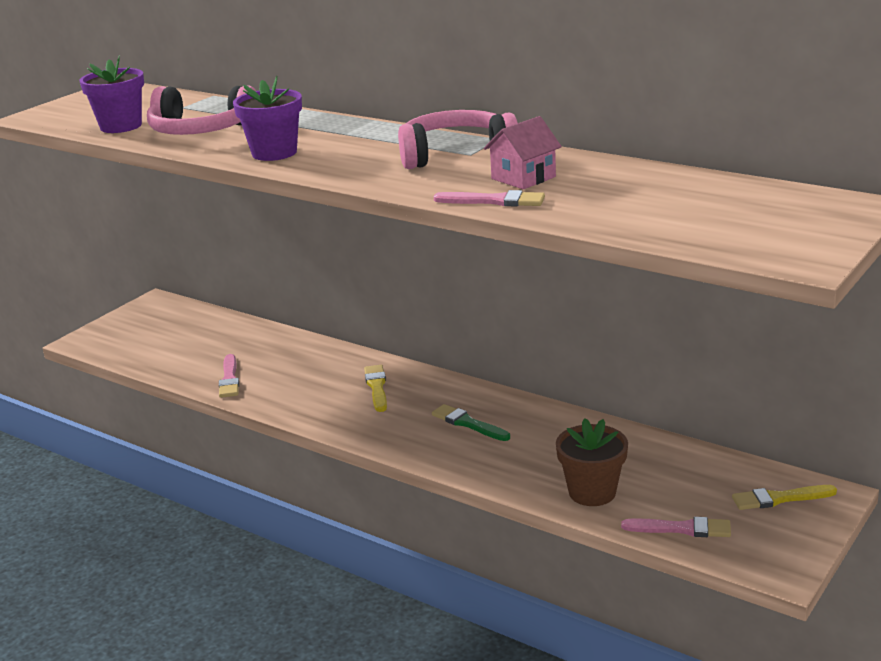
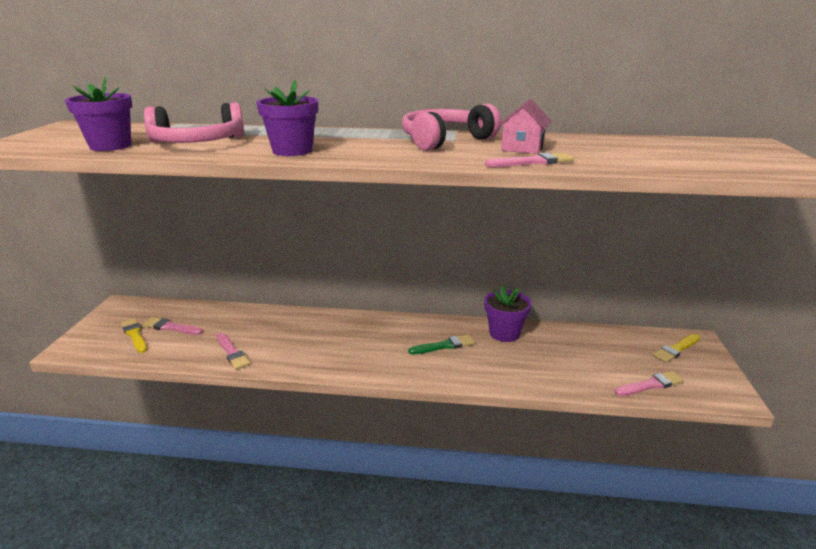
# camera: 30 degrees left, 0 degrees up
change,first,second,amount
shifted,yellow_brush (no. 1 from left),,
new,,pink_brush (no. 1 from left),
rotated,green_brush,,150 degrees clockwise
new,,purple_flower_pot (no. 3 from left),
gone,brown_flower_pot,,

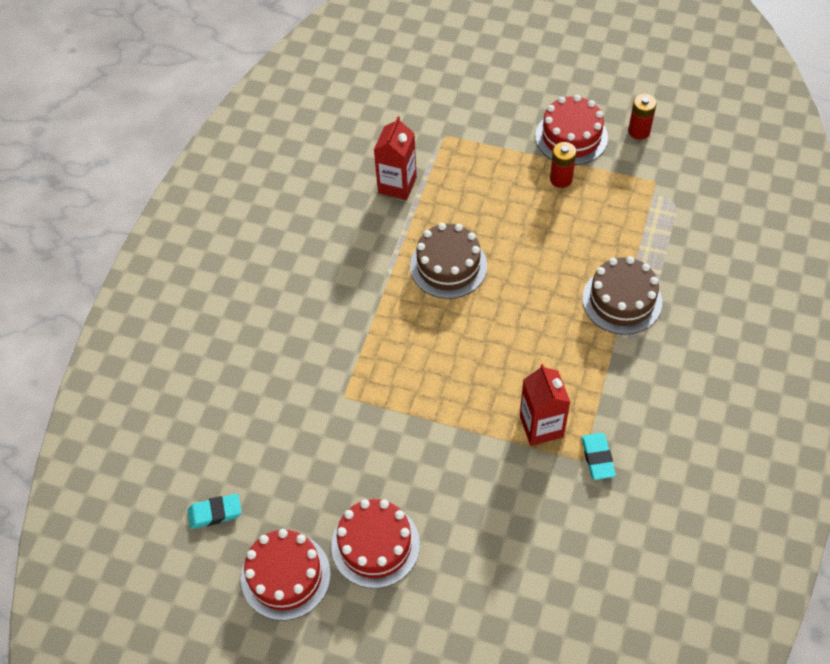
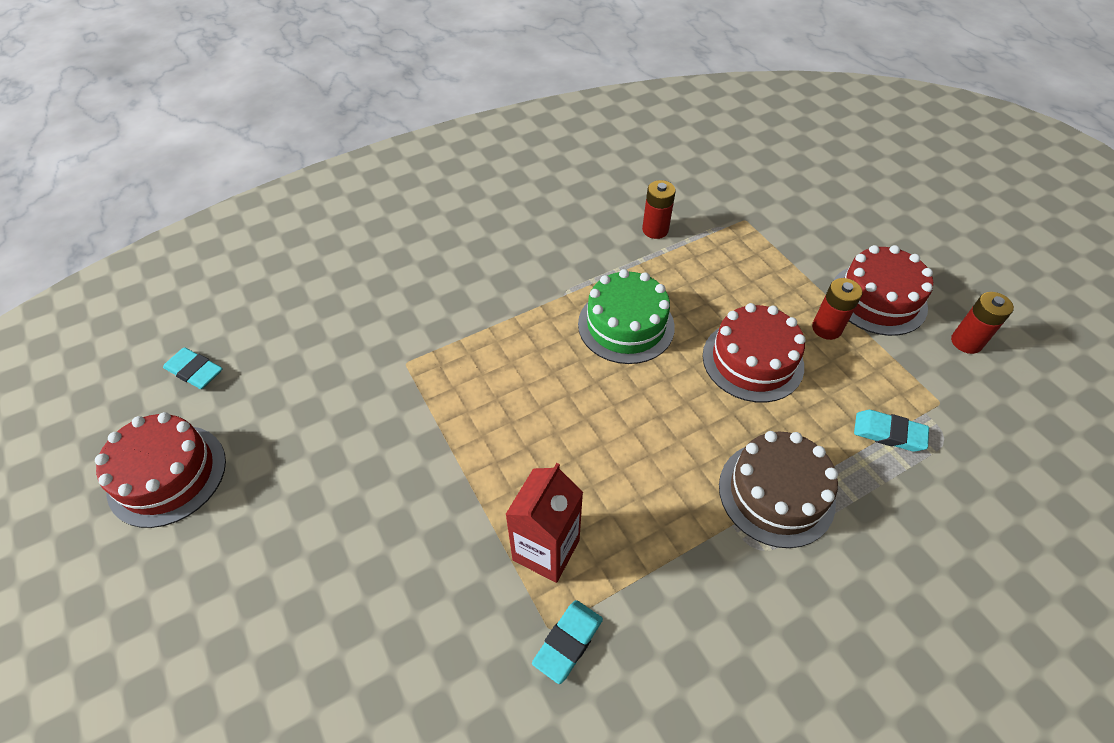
# camera: 40 degrees right, 5 degrees down
change,first,second,amount
repainted,brown_cake (no. 1 from left),green_cake,
swapped,red_carton (no. 1 from left),red_battery (no. 1 from left),
shifted,red_cake (no. 2 from left),,
new,,turquoise_eraser (no. 3 from left),

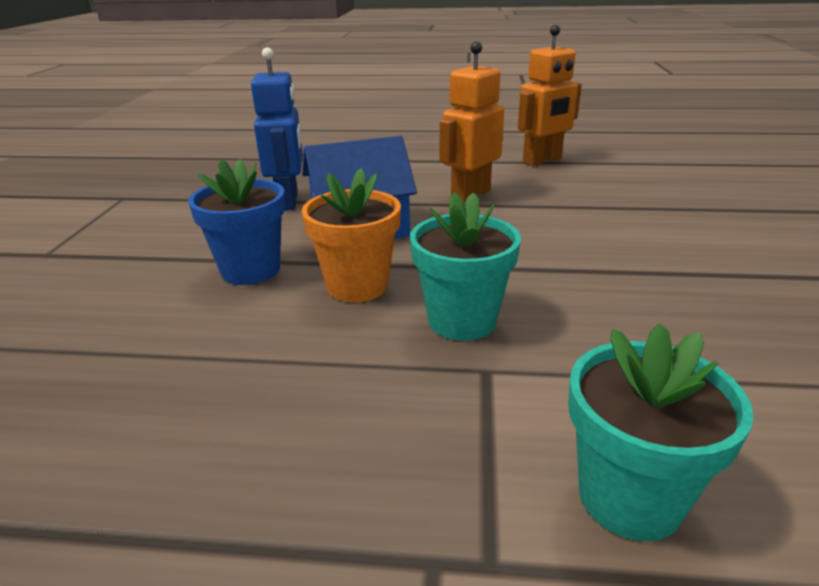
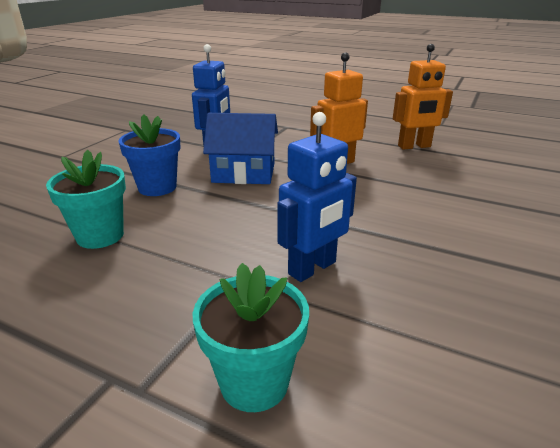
# camera: 20 degrees right, 0 degrees up
change,first,second,amount
shifted,turquoise_flower_pot (no. 1 from left),,
new,,blue_robot (no. 2 from left),
gone,orange_flower_pot,,

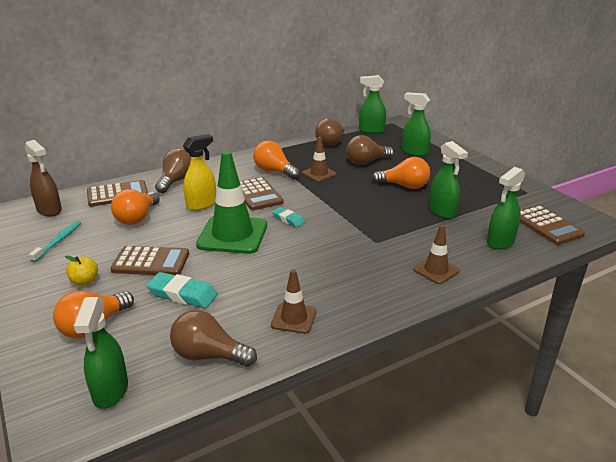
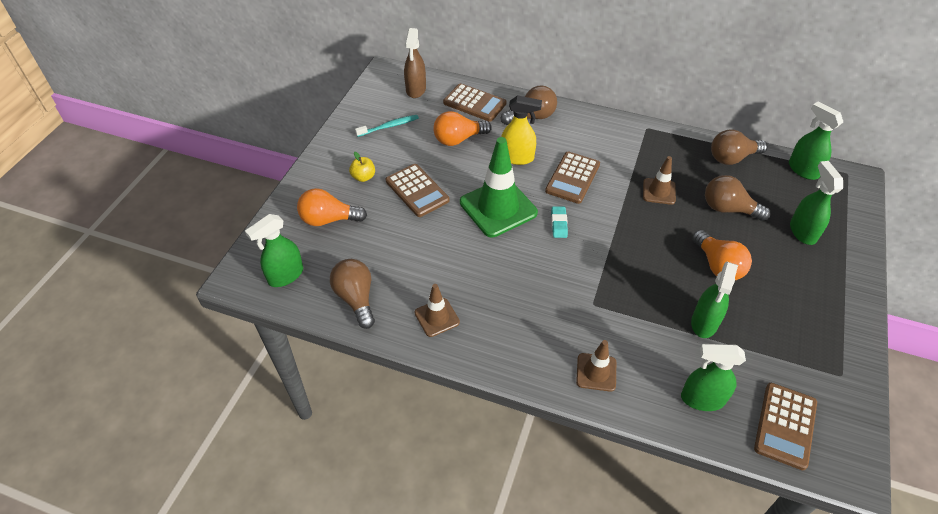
# camera: 50 degrees right, 20 degrees up
change,first,second,amount
gone,turquoise_eraser (no. 1 from left),,
gone,orange_light_bulb (no. 3 from left),,

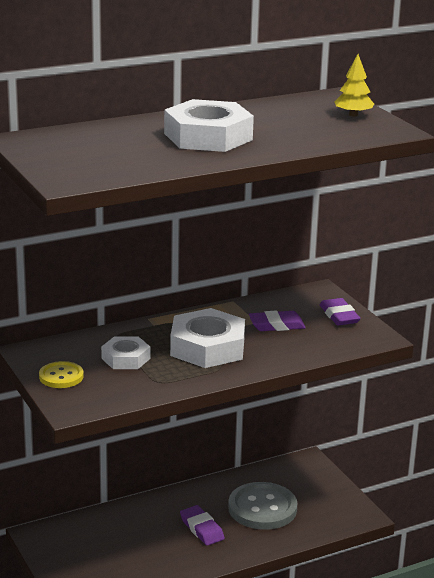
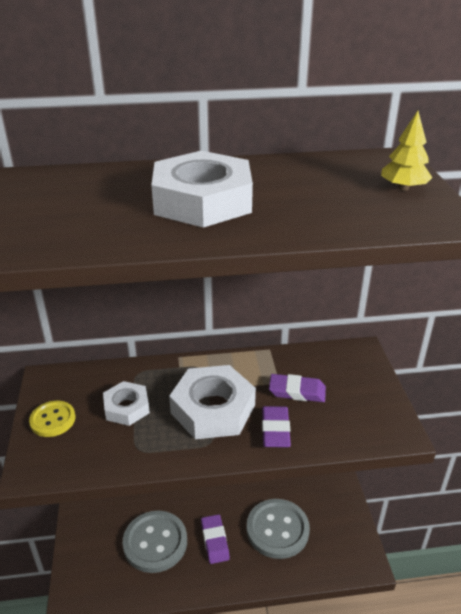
# camera: 20 degrees right, 10 degrees up
change,first,second,amount
new,,grey_button (no. 1 from left),
shifted,purple_eraser (no. 3 from left in the first image),purple_eraser (no. 2 from left),

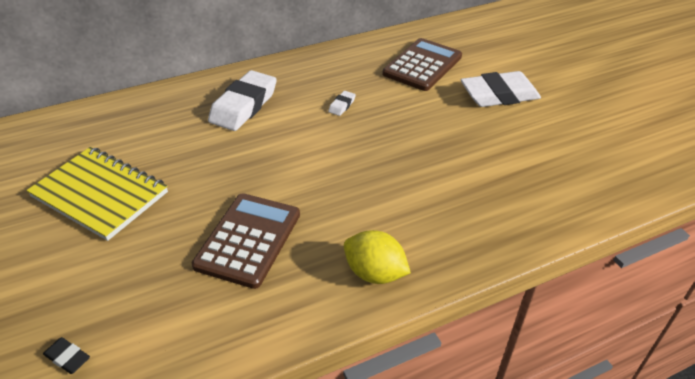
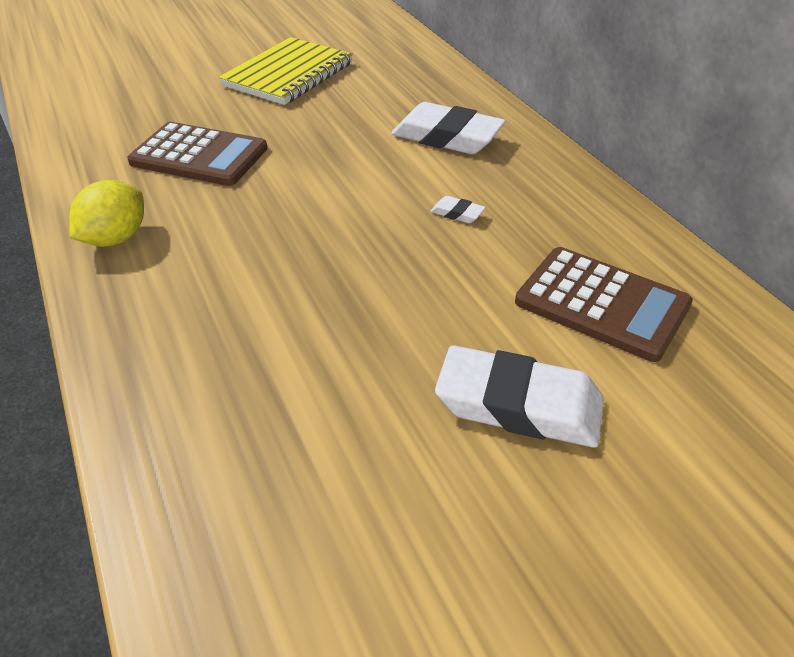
# camera: 90 degrees right, 0 degrees up
change,first,second,amount
rotated,white_eraser (no. 3 from left),,60 degrees counterclockwise
gone,black_eraser,,

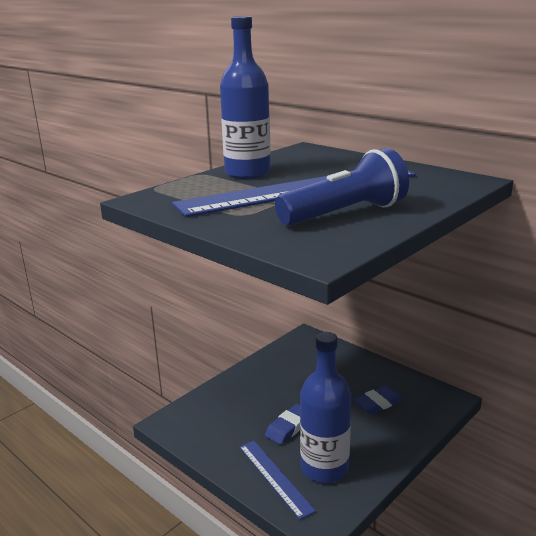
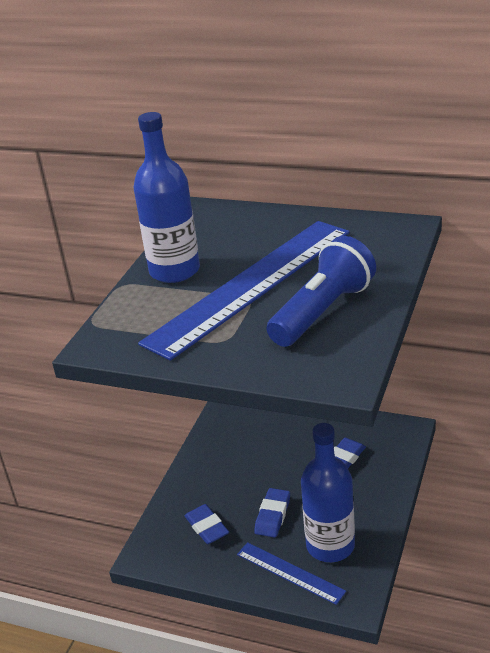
# camera: 20 degrees left, 10 degrees up
change,first,second,amount
new,,blue_eraser (no. 1 from left),

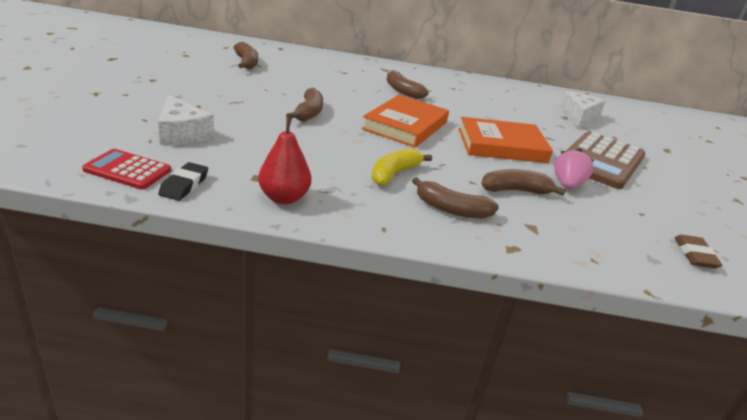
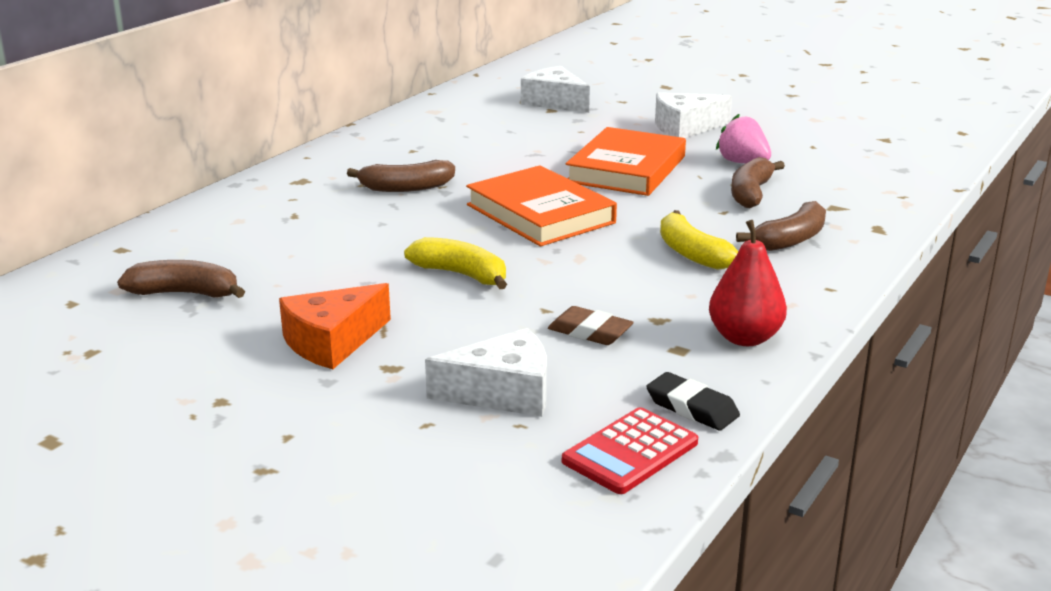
# camera: 60 degrees left, 5 degrees down
change,first,second,amount
new,,orange_cheese,
repainted,brown_banana (no. 2 from left),yellow_banana (no. 1 from left),
shifted,brown_eraser,,
swapped,brown_calculator,white_cheese (no. 3 from left),

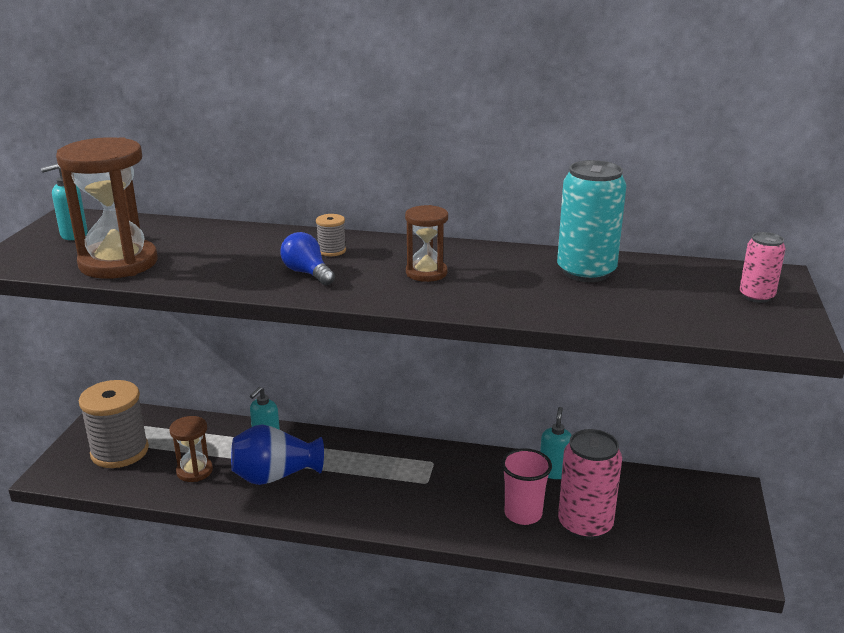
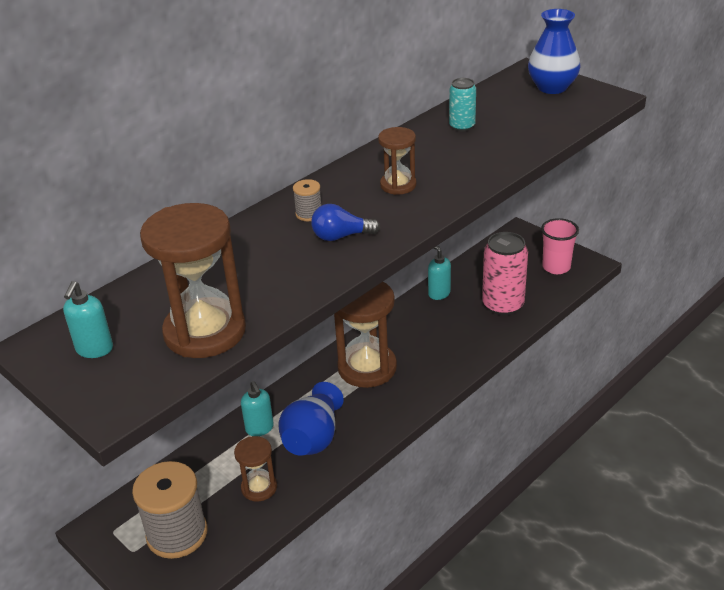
# camera: 55 degrees left, 10 degrees up
change,first,second,amount
new,,brown_hourglass (no. 3 from left),
scaled,turquoise_can,,x0.56
swapped,pink_can (no. 2 from left),blue_vase (no. 2 from left),
shifted,pink_cup,,

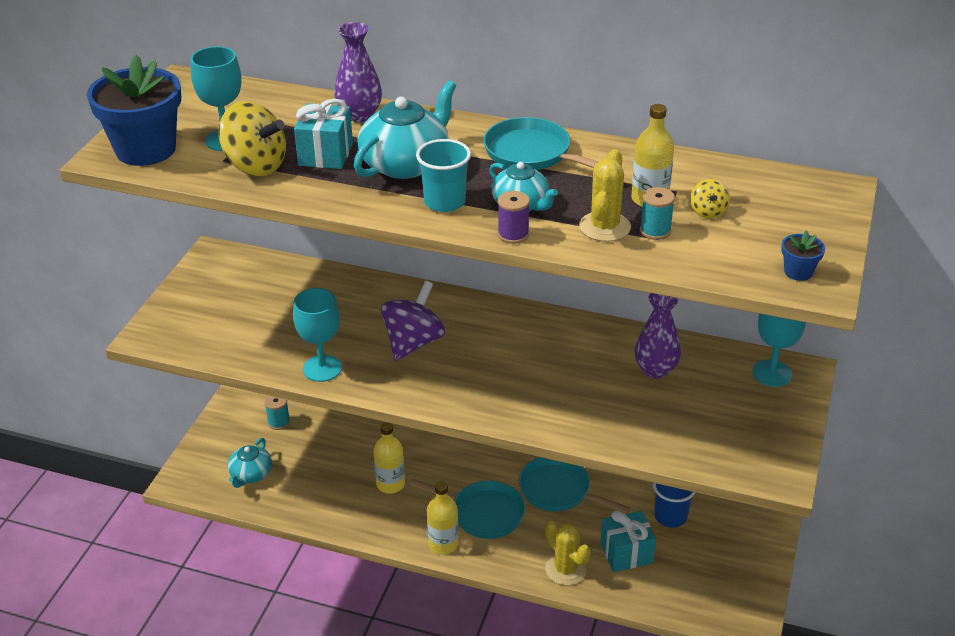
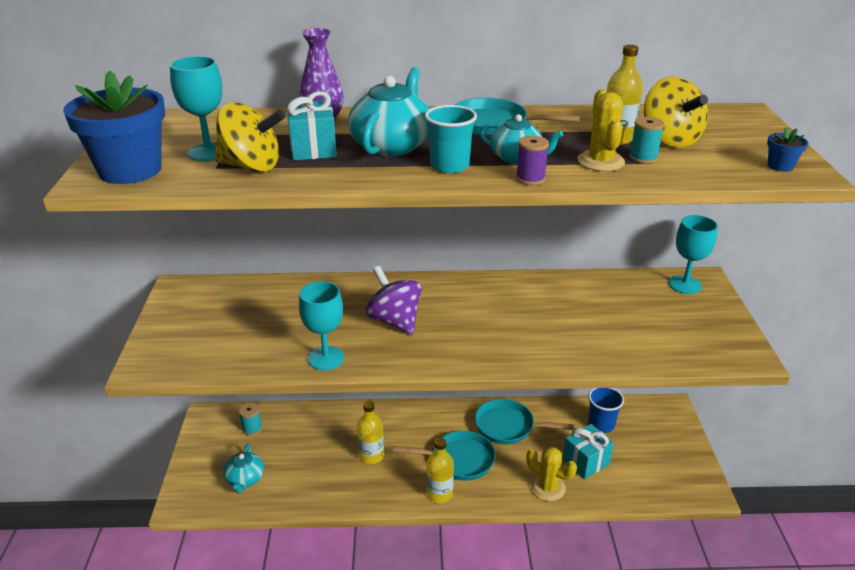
# camera: 20 degrees left, 5 degrees down
change,first,second,amount
rotated,purple_spinning_top,,45 degrees counterclockwise
scaled,yellow_spinning_top (no. 2 from left),,x2.05
gone,purple_vase (no. 2 from left),,

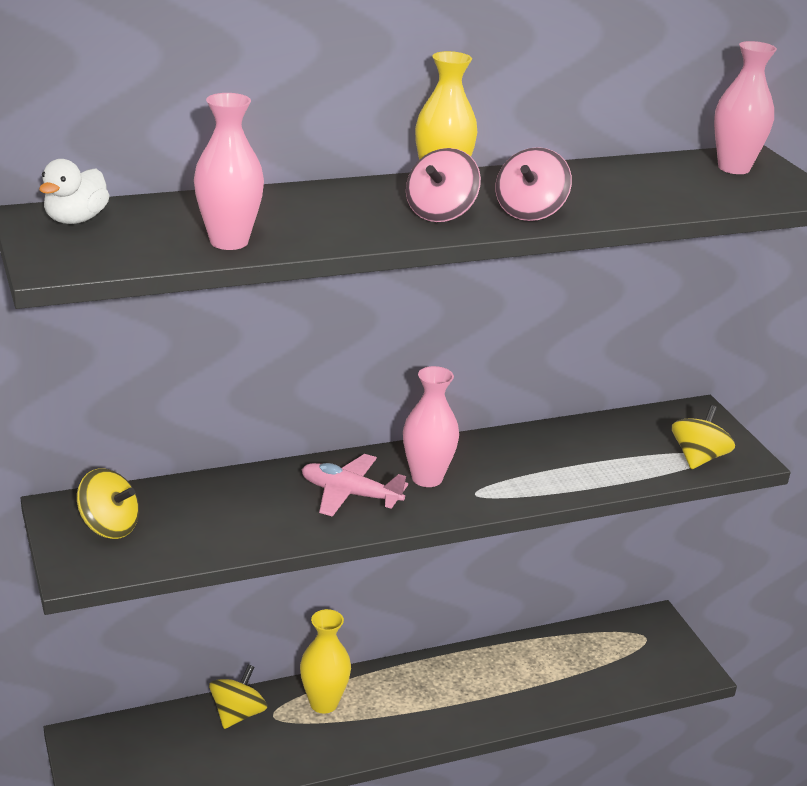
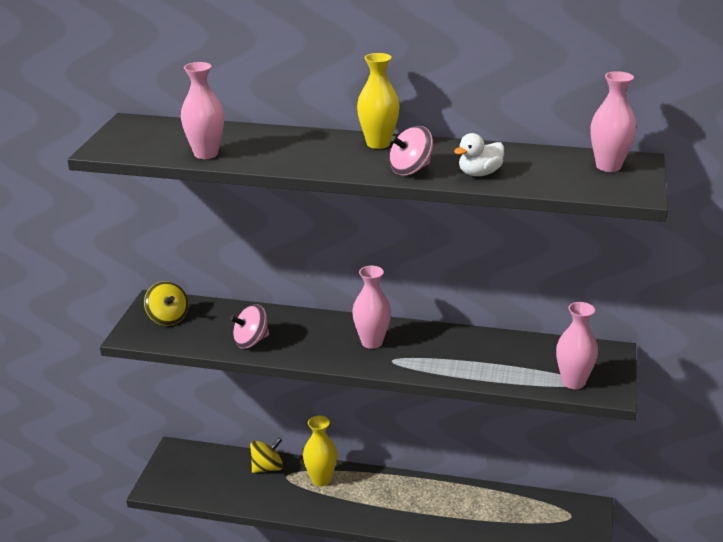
# camera: 35 degrees right, 0 degrees up
change,first,second,amount
shifted,pink_spinning_top (no. 1 from left),,
shifted,white_duck,,
swapped,yellow_spinning_top (no. 3 from left),pink_vase (no. 3 from left),
gone,pink_plane,,

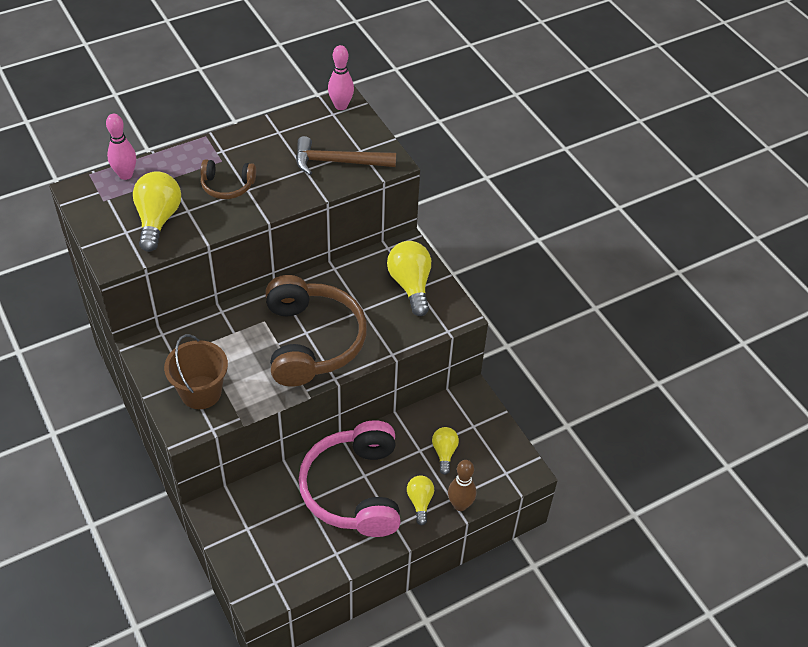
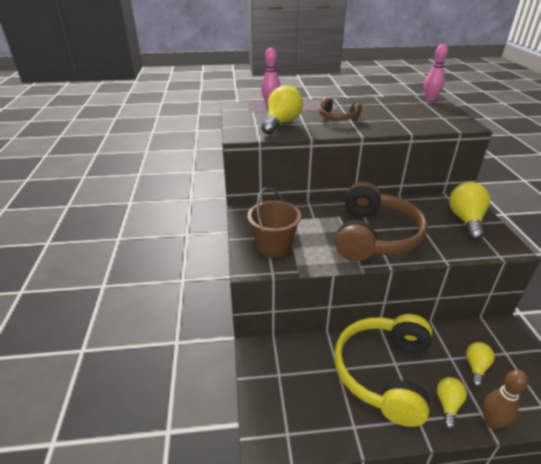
# camera: 25 degrees right, 15 degrees down
change,first,second,amount
repainted,pink_headphones,yellow_headphones,
gone,brown_hammer,,

